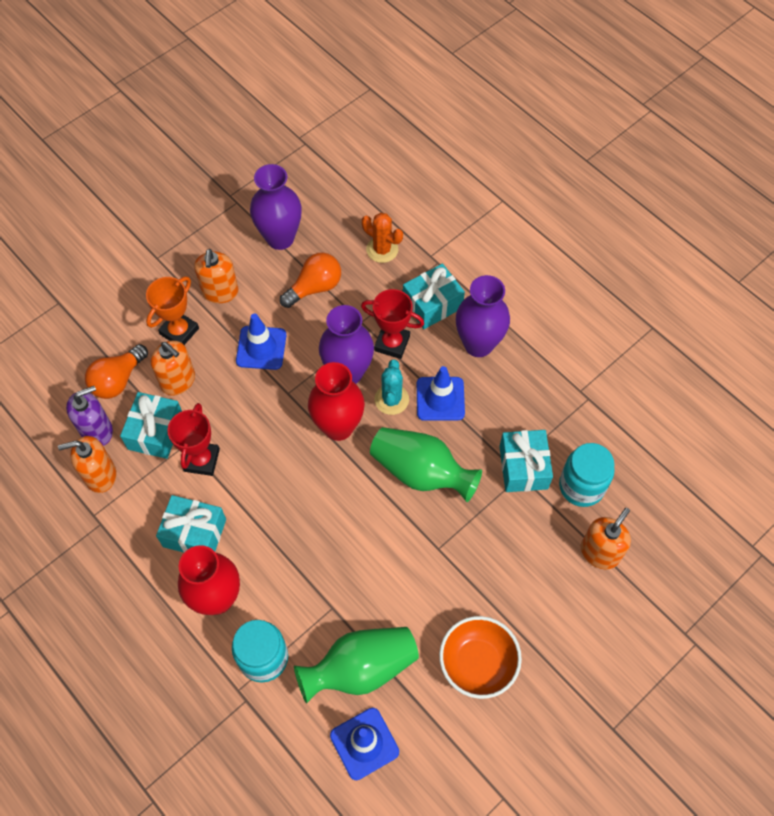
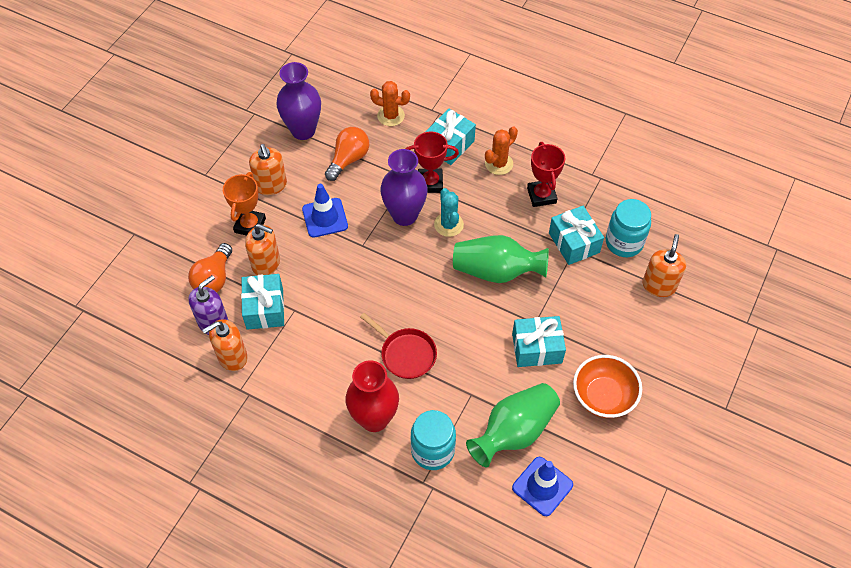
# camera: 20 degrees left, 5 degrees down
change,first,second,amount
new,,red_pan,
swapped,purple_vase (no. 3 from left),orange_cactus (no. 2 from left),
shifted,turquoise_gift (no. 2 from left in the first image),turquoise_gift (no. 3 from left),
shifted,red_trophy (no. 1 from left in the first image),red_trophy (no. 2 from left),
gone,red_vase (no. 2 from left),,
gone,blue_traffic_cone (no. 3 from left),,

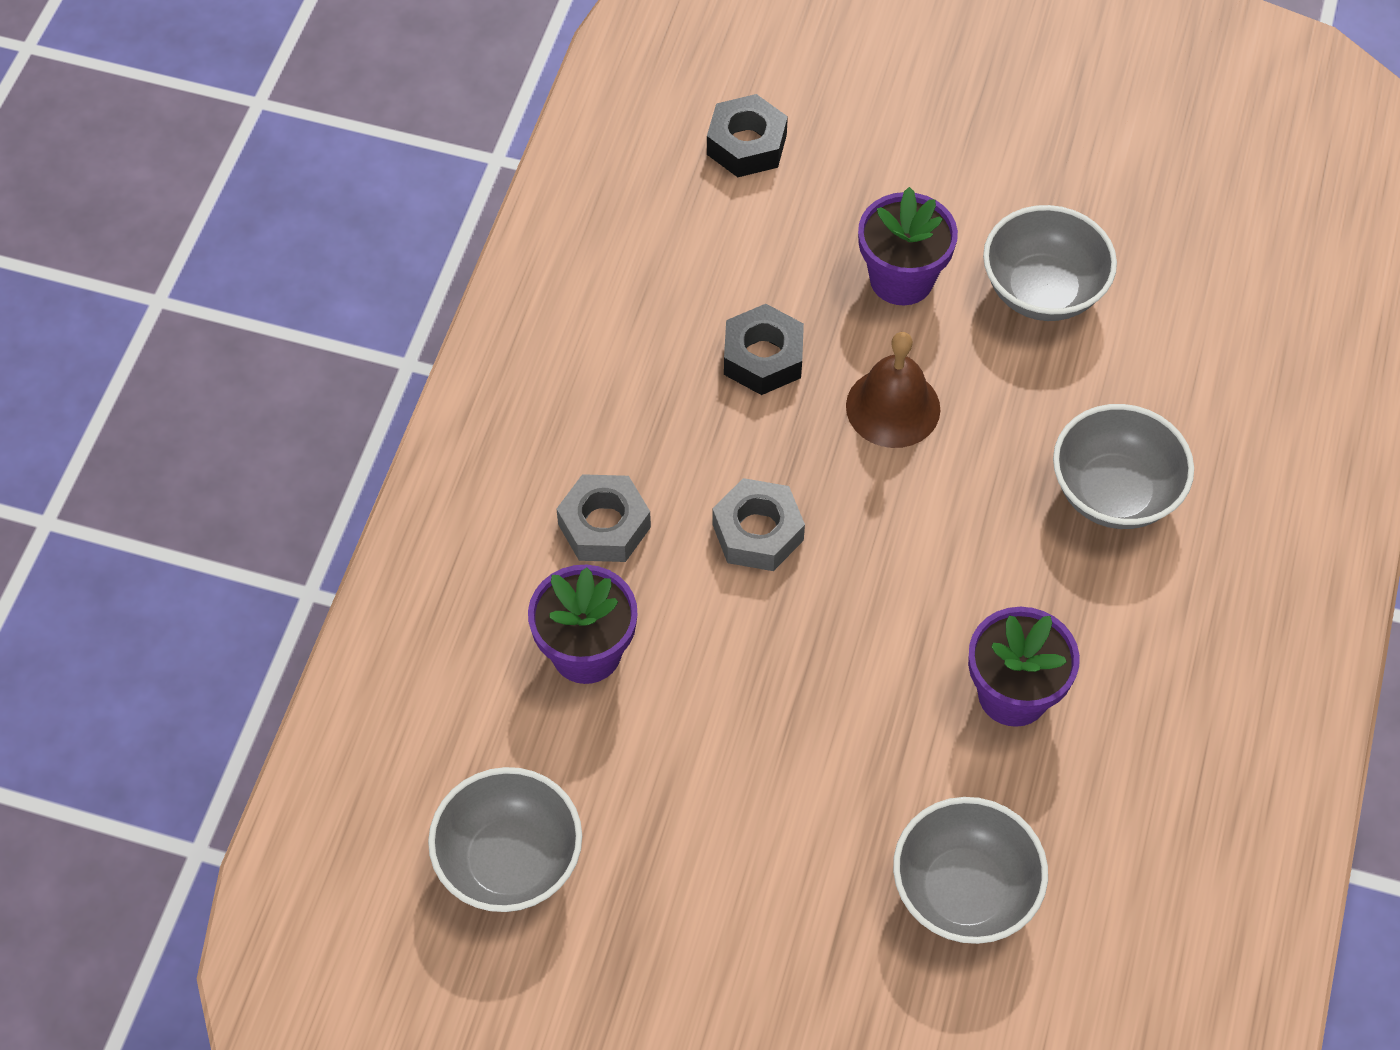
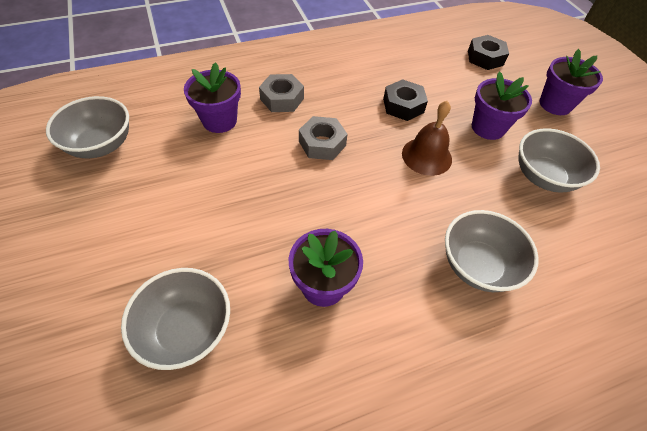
# camera: 50 degrees right, 5 degrees down
change,first,second,amount
new,,purple_flower_pot (no. 4 from left),

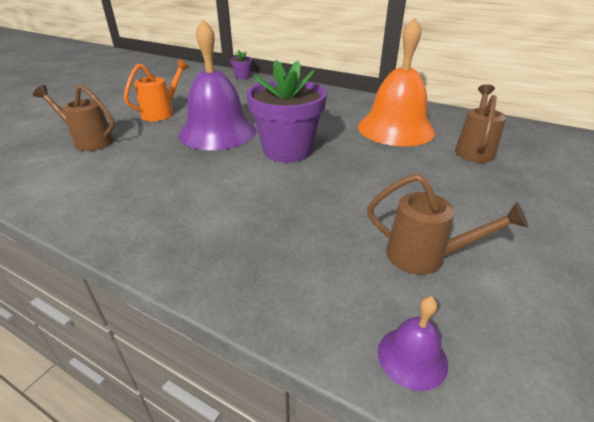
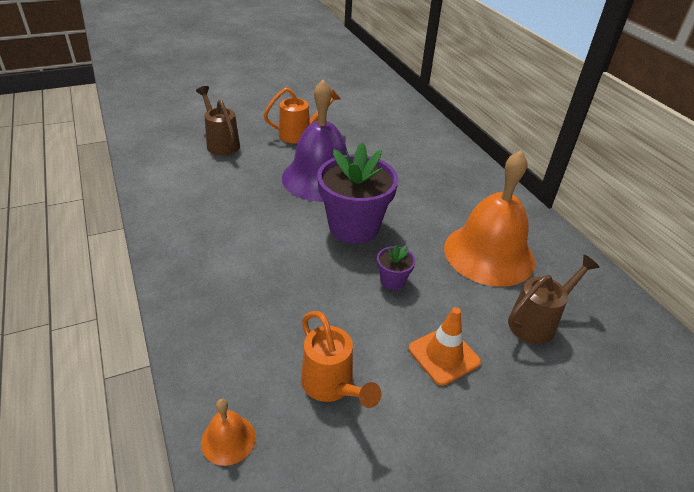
# camera: 35 degrees right, 5 degrees up
change,first,second,amount
repainted,purple_bell (no. 2 from left),orange_bell (no. 1 from left),
repainted,brown_watering_can (no. 2 from left),orange_watering_can (no. 2 from left),
shifted,purple_flower_pot (no. 1 from left in the first image),purple_flower_pot (no. 2 from left),
new,,orange_traffic_cone,

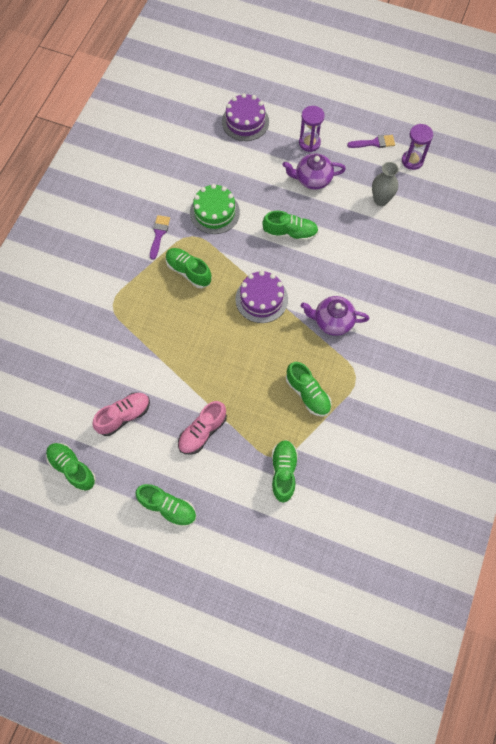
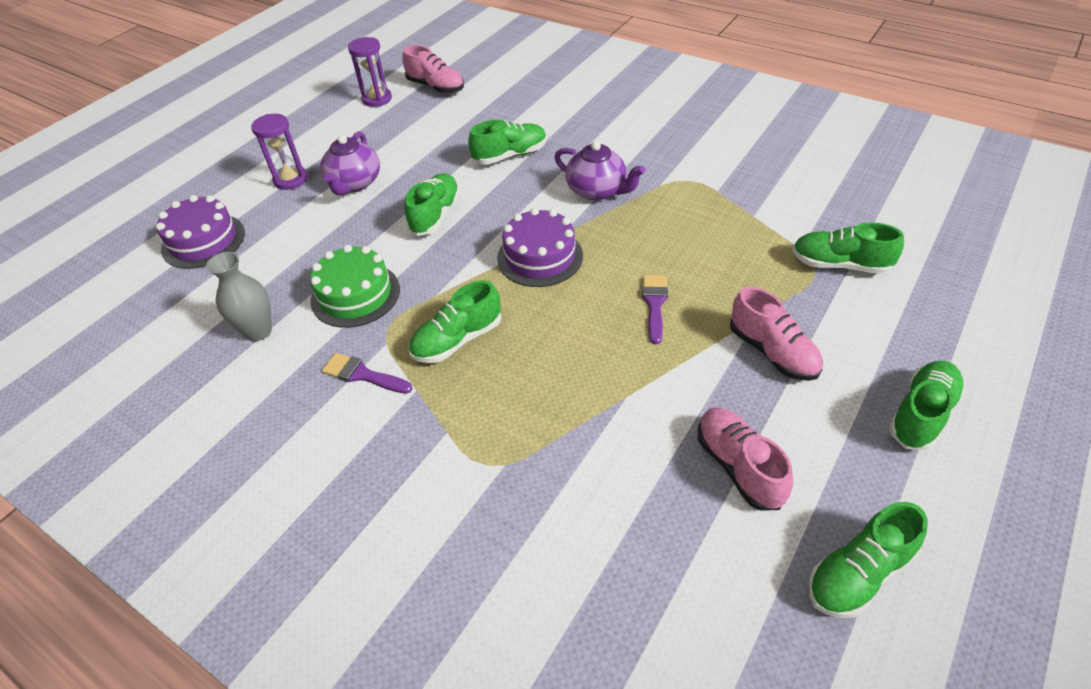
# camera: 75 degrees left, 20 degrees down
change,first,second,amount
shifted,grey_vase,,
new,,pink_shoe (no. 1 from left),
shifted,green_shoe (no. 6 from left in the first image),green_shoe (no. 3 from left),
rotated,purple_teapot (no. 2 from left),,75 degrees counterclockwise
shifted,purple_brush (no. 2 from left),,

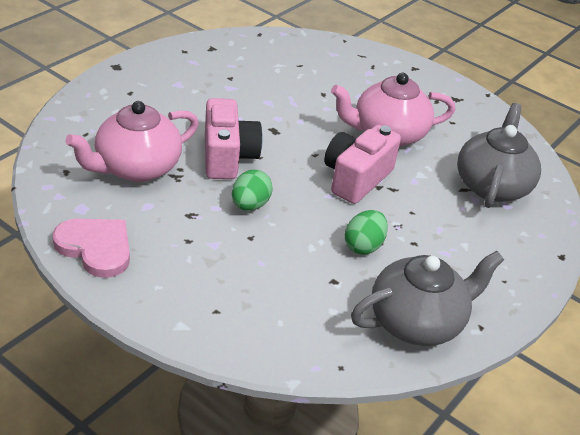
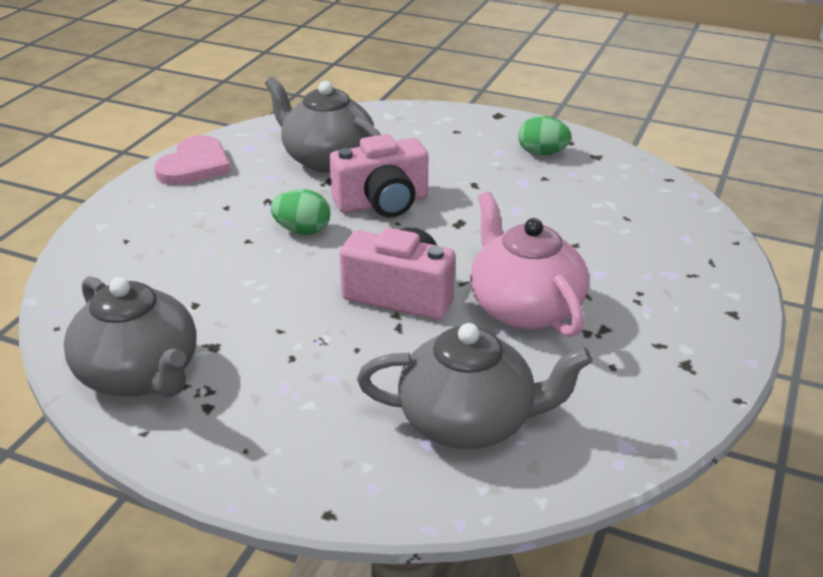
# camera: 80 degrees right, 5 degrees down
change,first,second,amount
repainted,pink_teapot (no. 1 from left),grey_teapot (no. 2 from left),
shifted,green_egg (no. 2 from left),,

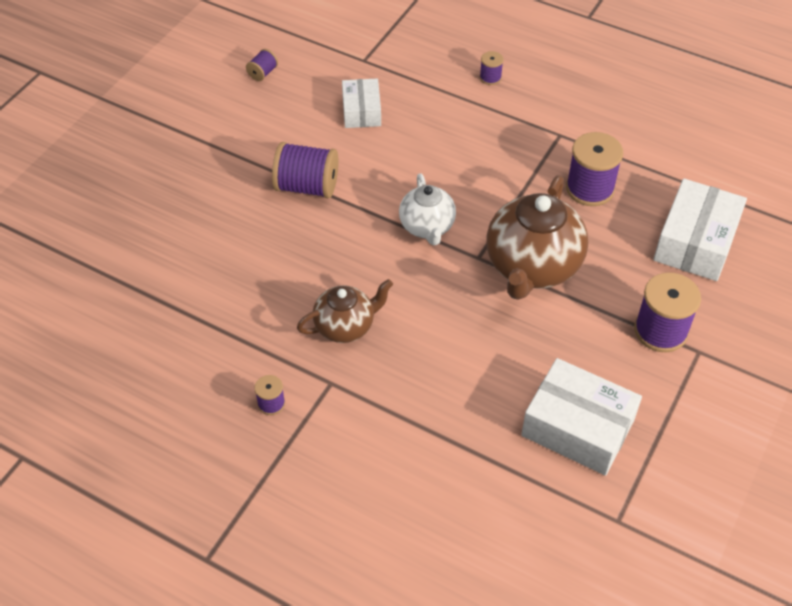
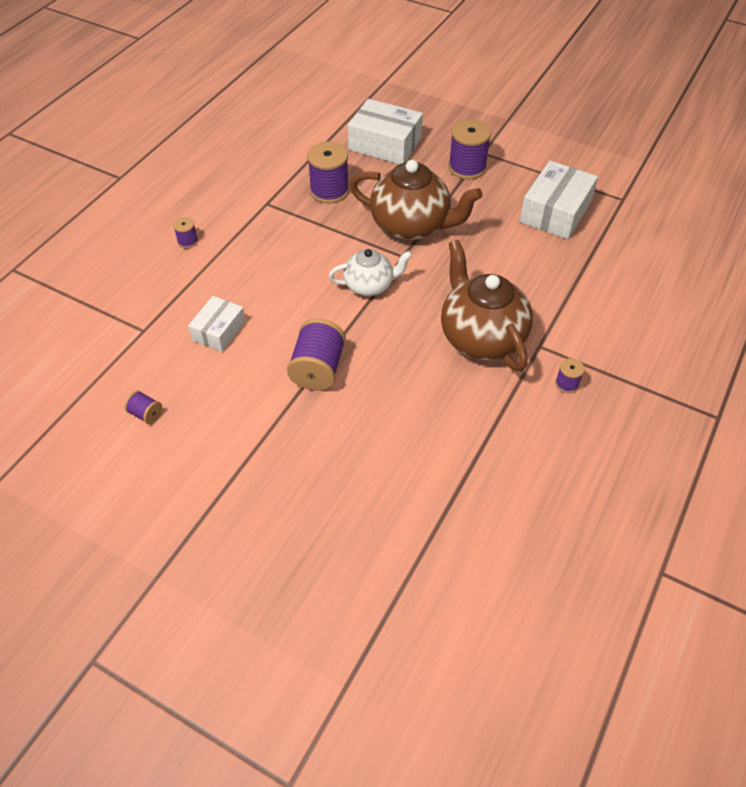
# camera: 90 degrees left, 0 degrees up
change,first,second,amount
rotated,white_box (no. 1 from left),,60 degrees counterclockwise
scaled,brown_teapot (no. 1 from left in the first image),brown_teapot (no. 2 from left),x1.71

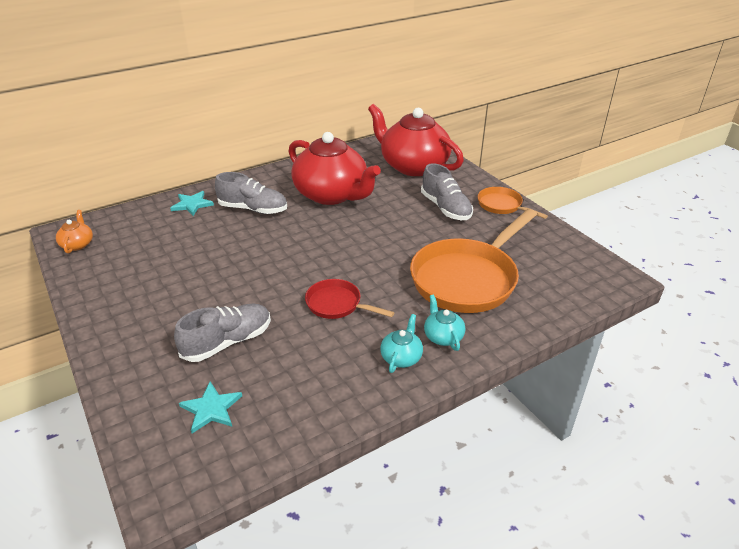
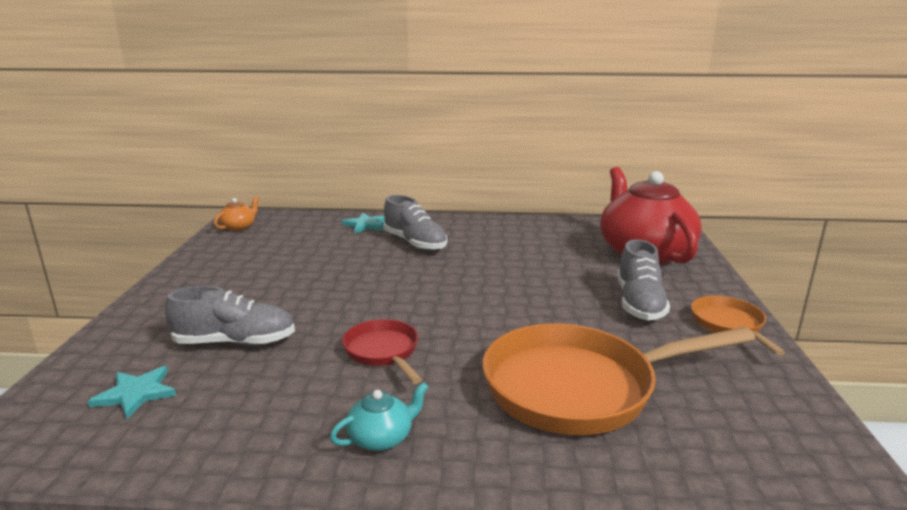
# camera: 35 degrees right, 15 degrees down
change,first,second,amount
gone,red_teapot (no. 1 from left),,
gone,turquoise_teapot (no. 2 from left),,

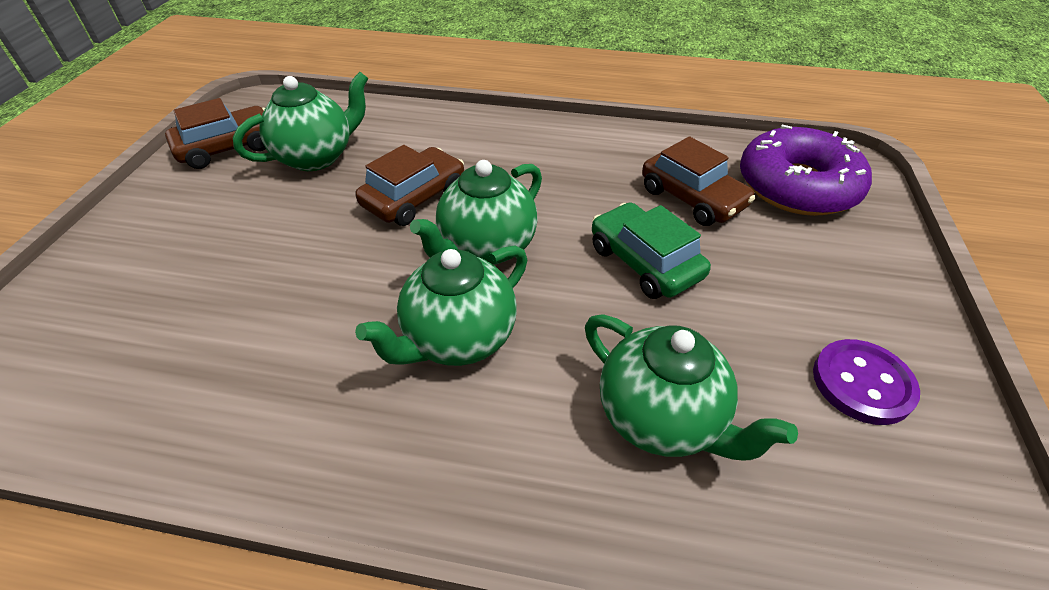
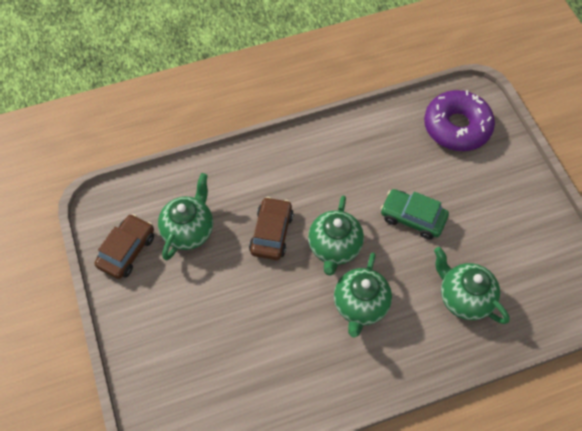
# camera: 30 degrees left, 15 degrees up
change,first,second,amount
rotated,green_teapot (no. 4 from left),,150 degrees counterclockwise
gone,brown_car (no. 3 from left),,
gone,purple_button,,

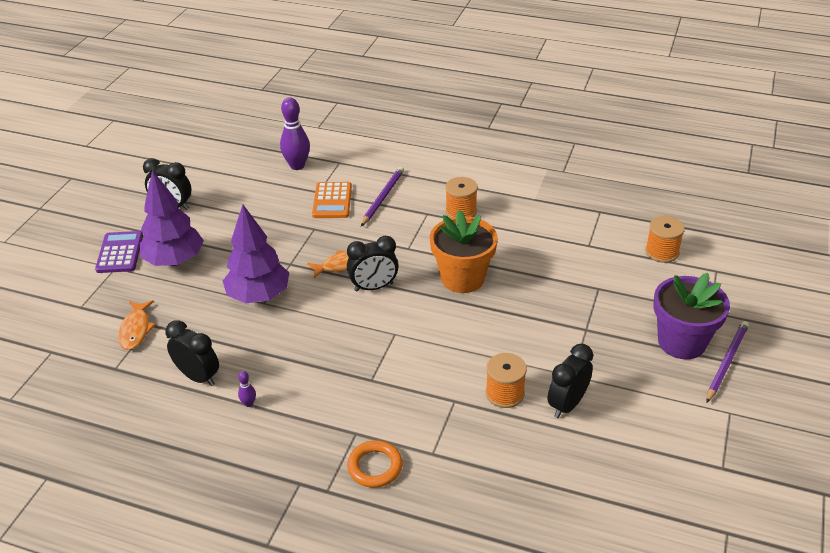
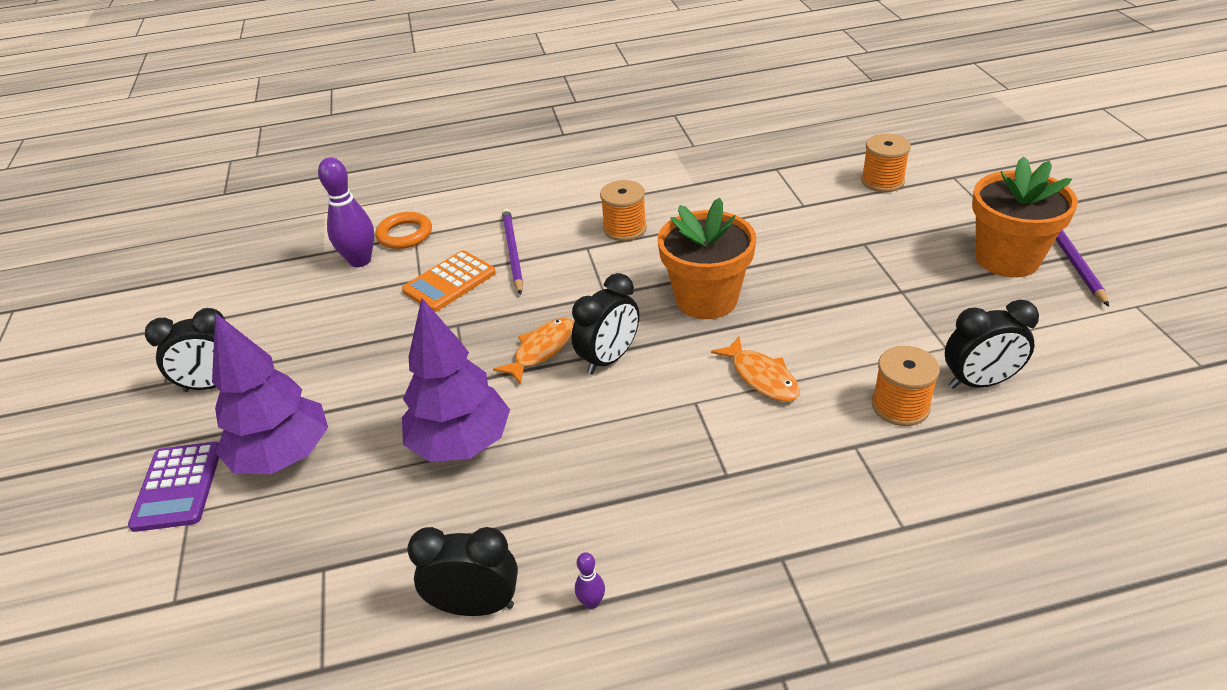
# camera: 30 degrees left, 0 degrees up
change,first,second,amount
rotated,purple_calculator,,150 degrees counterclockwise
shifted,orange_ring,,
rotated,orange_calculator,,75 degrees clockwise
shifted,orange_fish (no. 1 from left in the first image),orange_fish (no. 2 from left),
rotated,black_clock (no. 4 from left),,105 degrees counterclockwise
repainted,purple_flower_pot,orange_flower_pot (no. 2 from left),

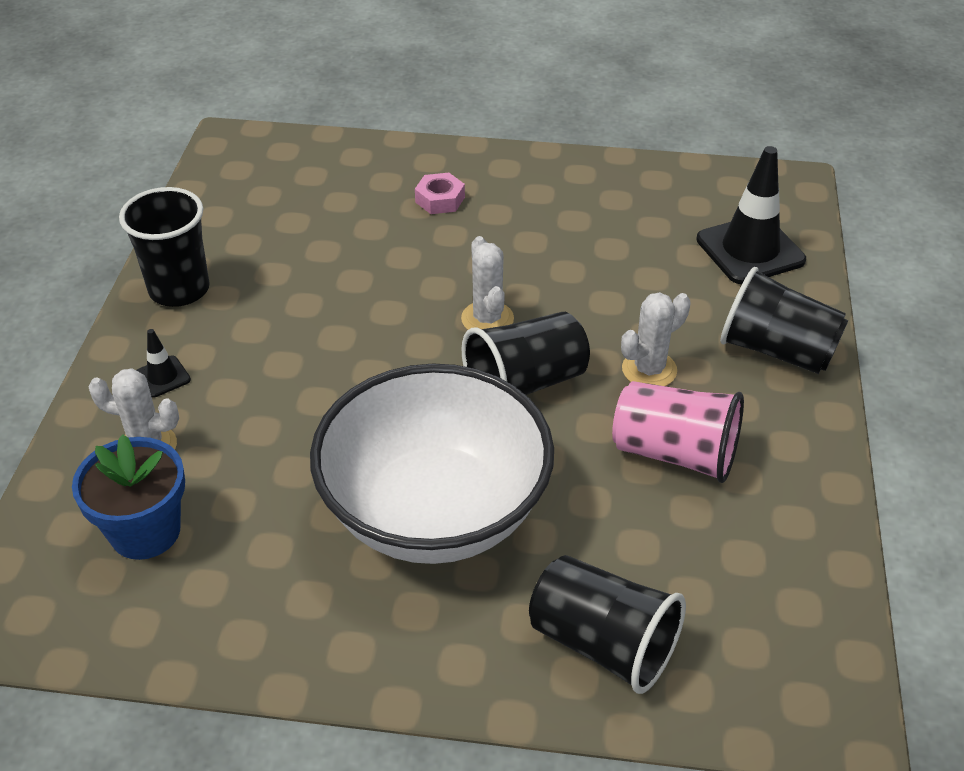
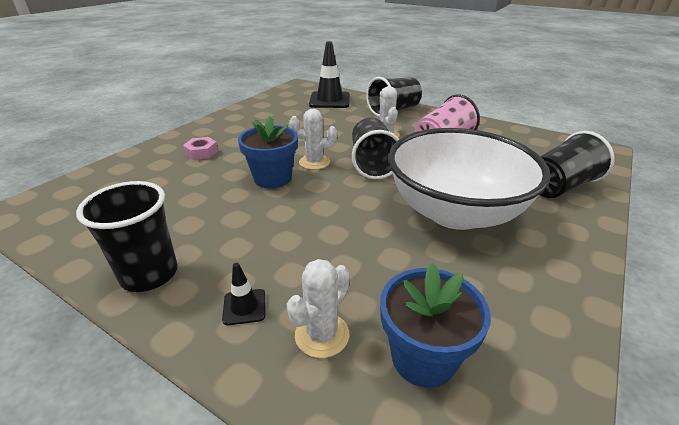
# camera: 65 degrees left, 10 degrees down
change,first,second,amount
new,,blue_flower_pot (no. 1 from left),

